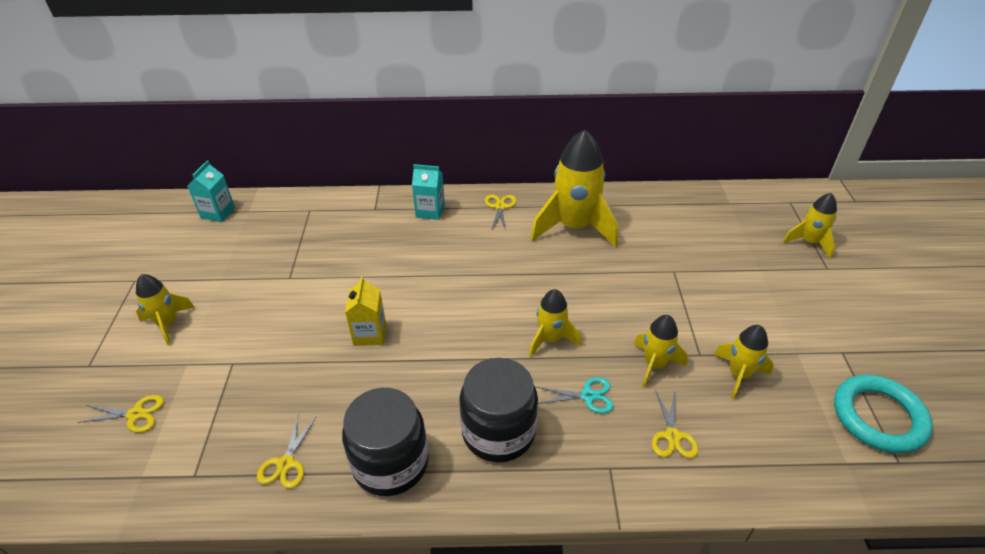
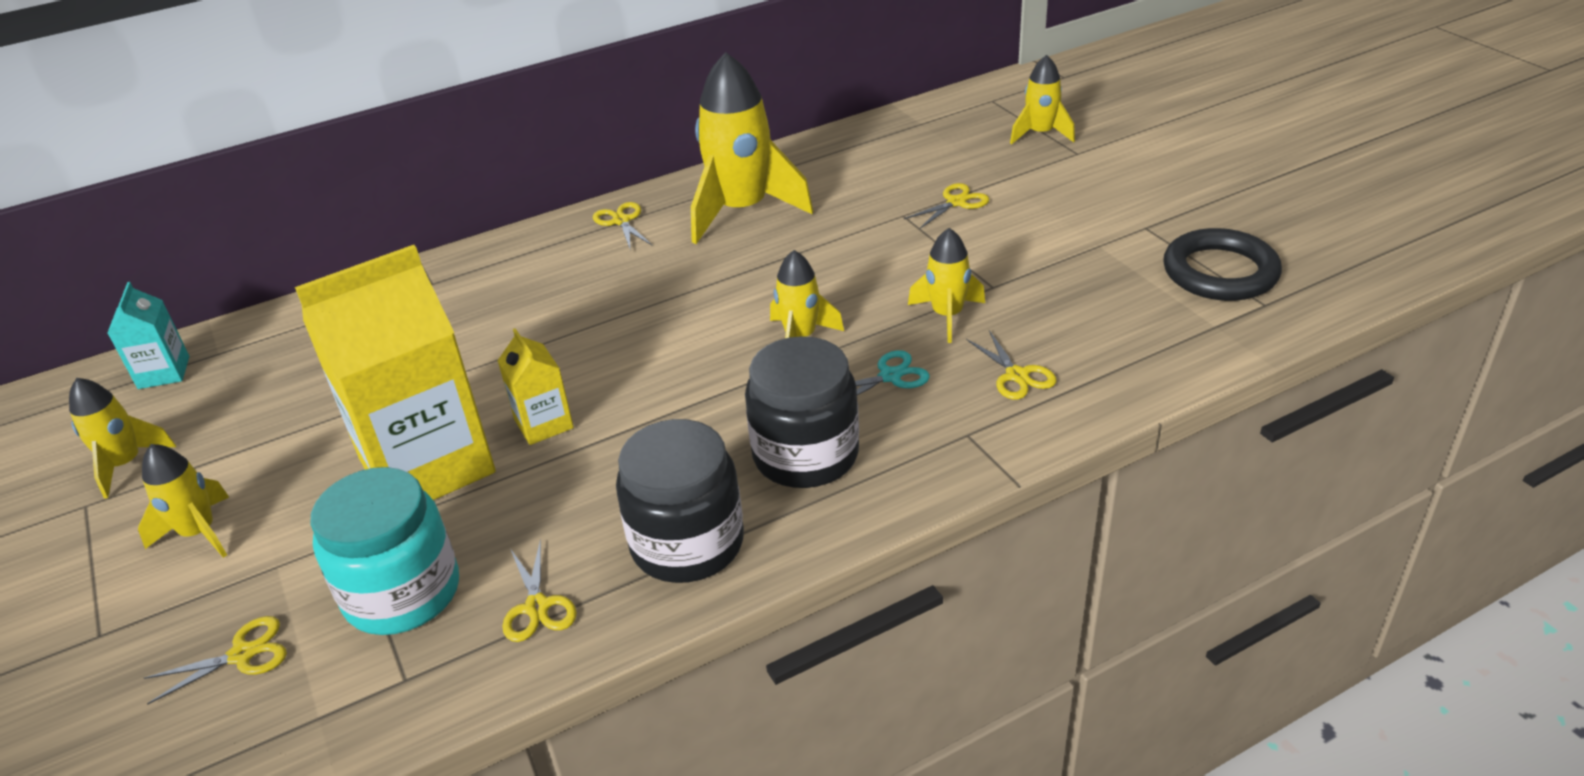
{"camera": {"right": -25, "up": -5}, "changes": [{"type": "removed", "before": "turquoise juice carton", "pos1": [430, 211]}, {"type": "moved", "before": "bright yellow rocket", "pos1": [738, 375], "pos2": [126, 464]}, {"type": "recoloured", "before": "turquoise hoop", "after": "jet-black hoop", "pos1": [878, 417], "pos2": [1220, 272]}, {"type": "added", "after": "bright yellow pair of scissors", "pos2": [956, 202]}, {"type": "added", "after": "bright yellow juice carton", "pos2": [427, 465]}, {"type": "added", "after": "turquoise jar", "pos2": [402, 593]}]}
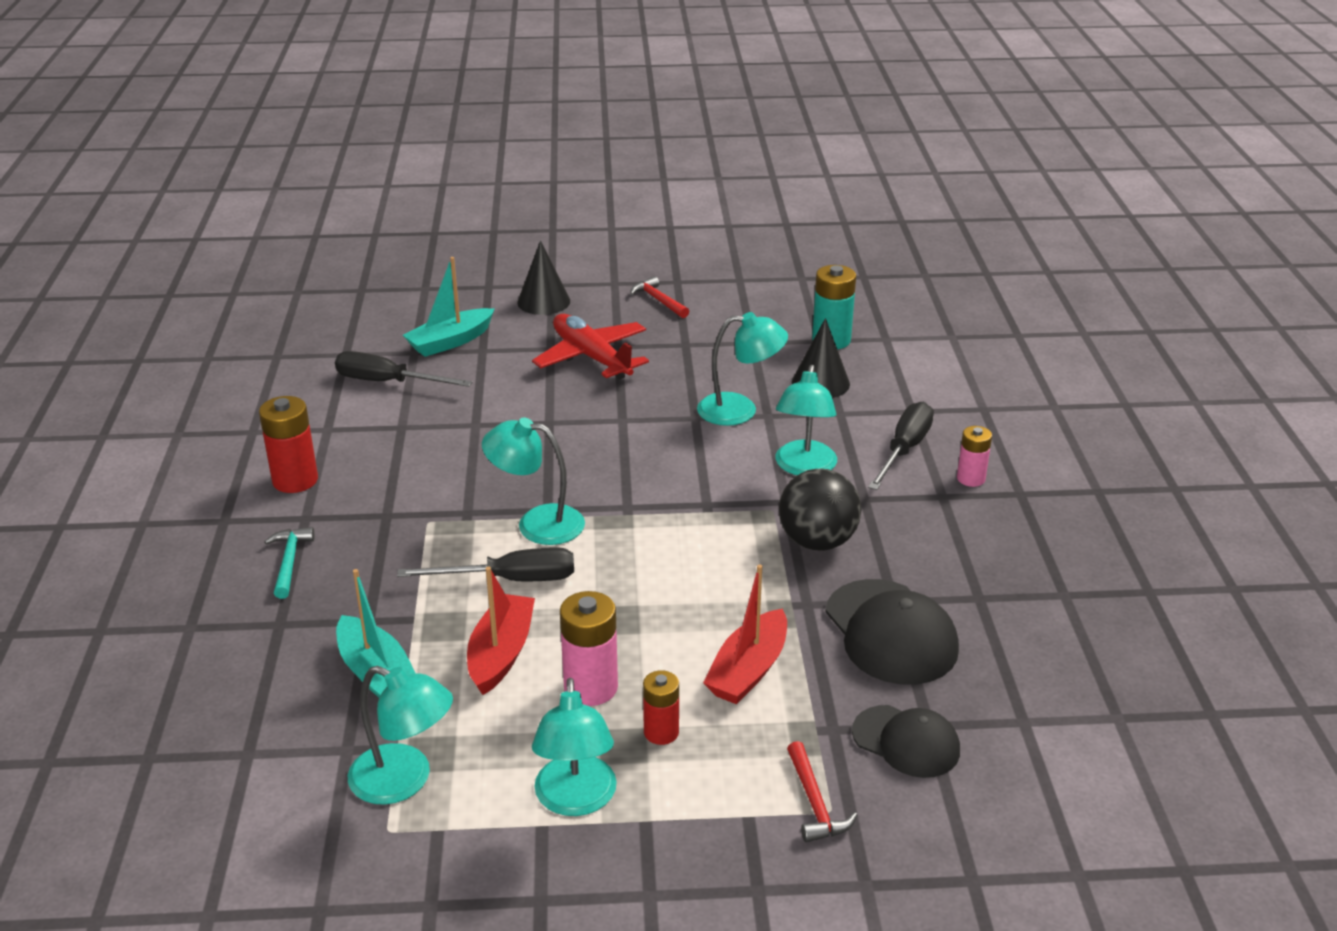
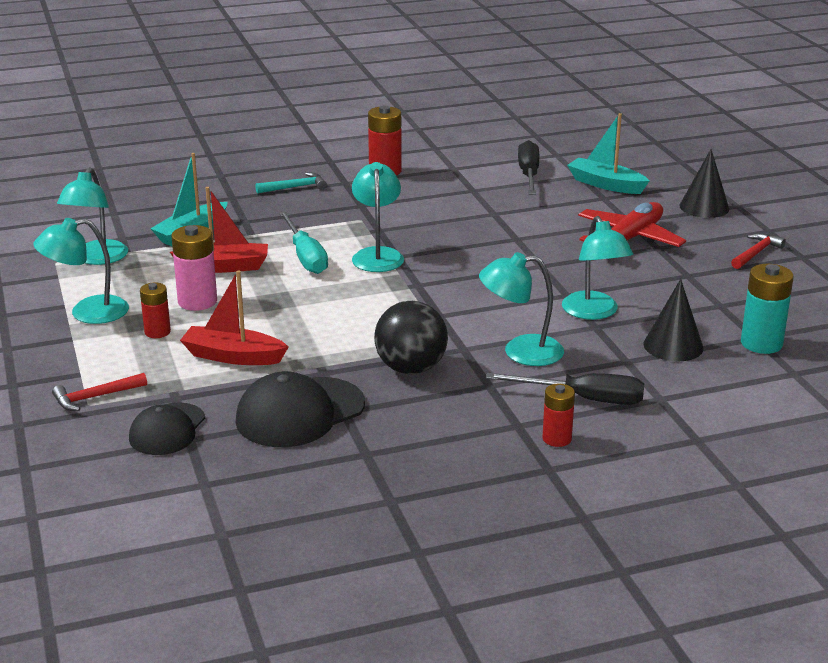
{"camera": {"right": 75, "up": -5}, "changes": [{"type": "recoloured", "before": "rosy power cell", "after": "crimson power cell", "pos1": [970, 478], "pos2": [557, 439]}, {"type": "recoloured", "before": "jet-black screwdriver", "after": "turquoise screwdriver", "pos1": [510, 580], "pos2": [305, 257]}]}
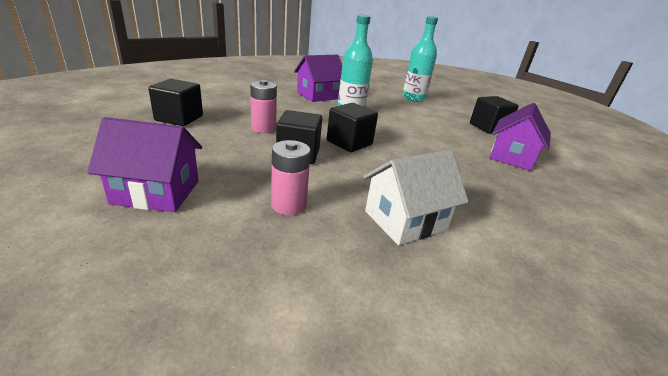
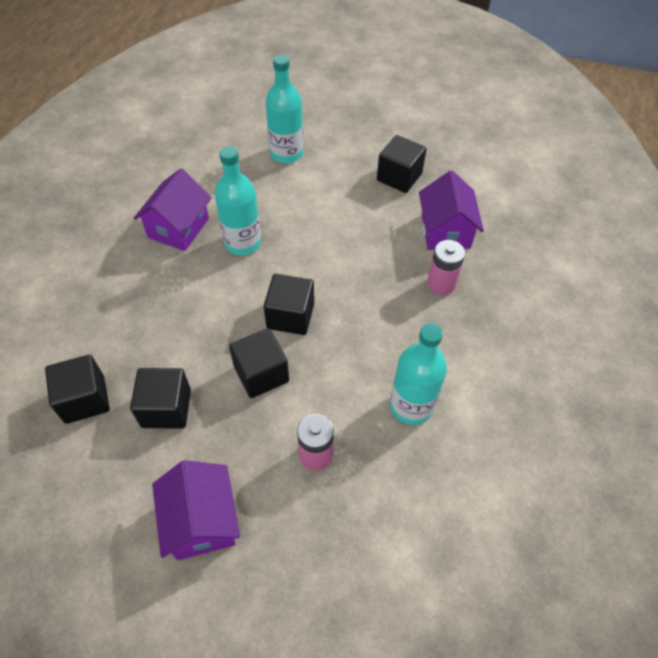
{"camera": {"right": -30, "up": 25}, "changes": [{"type": "moved", "before": "rosy power cell", "pos1": [263, 128], "pos2": [441, 284]}, {"type": "turned", "before": "violet house", "pos1": [156, 192], "pos2": [201, 521], "turn": -75}, {"type": "replaced", "before": "white house", "after": "turquoise flask", "pos1": [405, 220], "pos2": [411, 406]}, {"type": "added", "after": "jet-black solid cube", "pos2": [166, 408]}]}
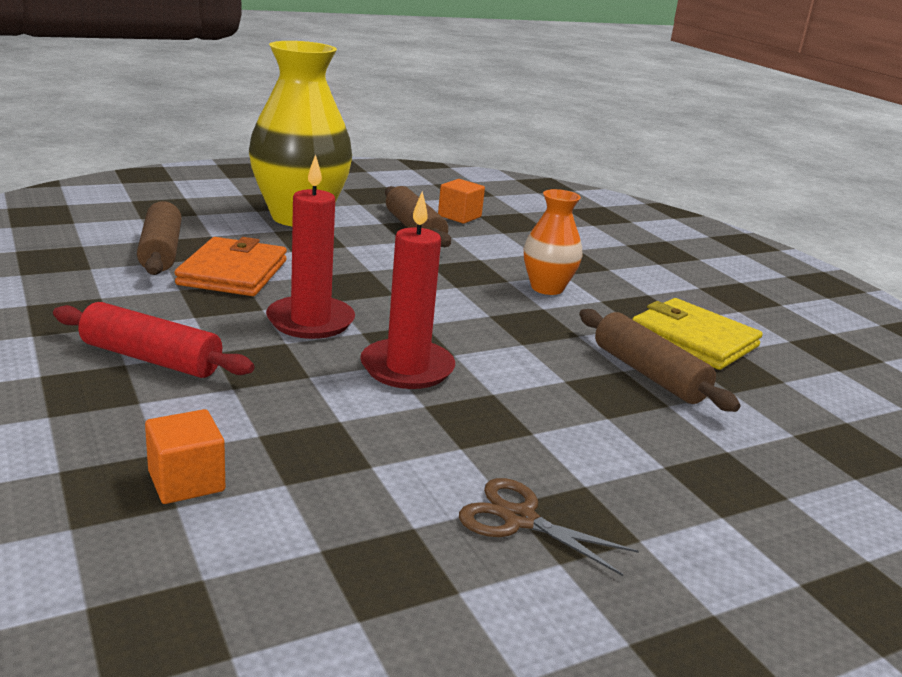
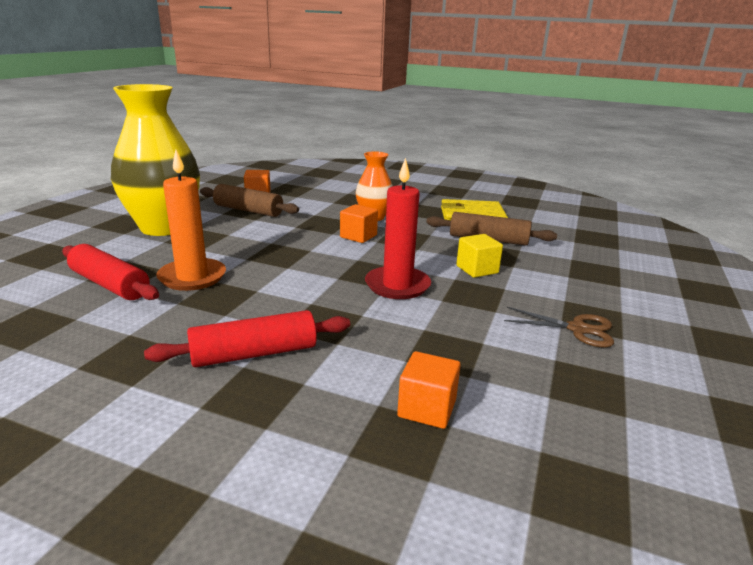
{"camera": {"right": -40, "up": 0}, "changes": [{"type": "removed", "before": "crimson candle", "pos1": [310, 321]}, {"type": "recoloured", "before": "dark brown pastry roller", "after": "crimson pastry roller", "pos1": [160, 251], "pos2": [109, 285]}, {"type": "replaced", "before": "orange wallet", "after": "orange candle", "pos1": [233, 272], "pos2": [192, 277]}, {"type": "turned", "before": "dark brown pair of scissors", "pos1": [519, 519], "pos2": [577, 329], "turn": -150}, {"type": "added", "after": "orange solid cube", "pos2": [358, 236]}, {"type": "added", "after": "bright yellow solid cube", "pos2": [477, 269]}]}
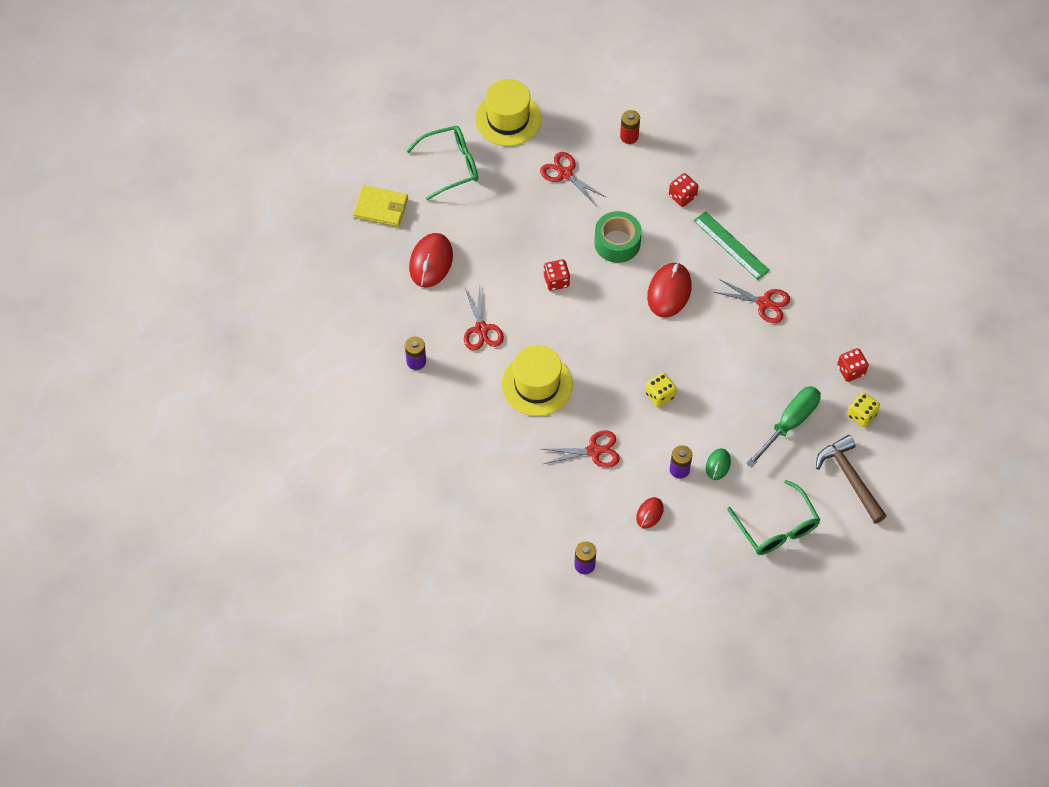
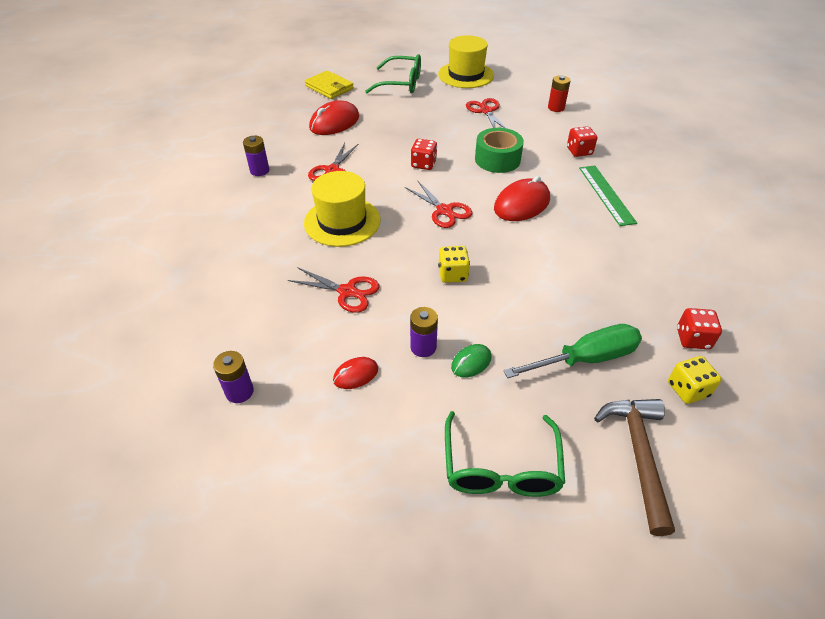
{"camera": {"right": 30, "up": -15}, "changes": [{"type": "moved", "before": "crimson pair of scissors", "pos1": [764, 303], "pos2": [444, 211]}]}
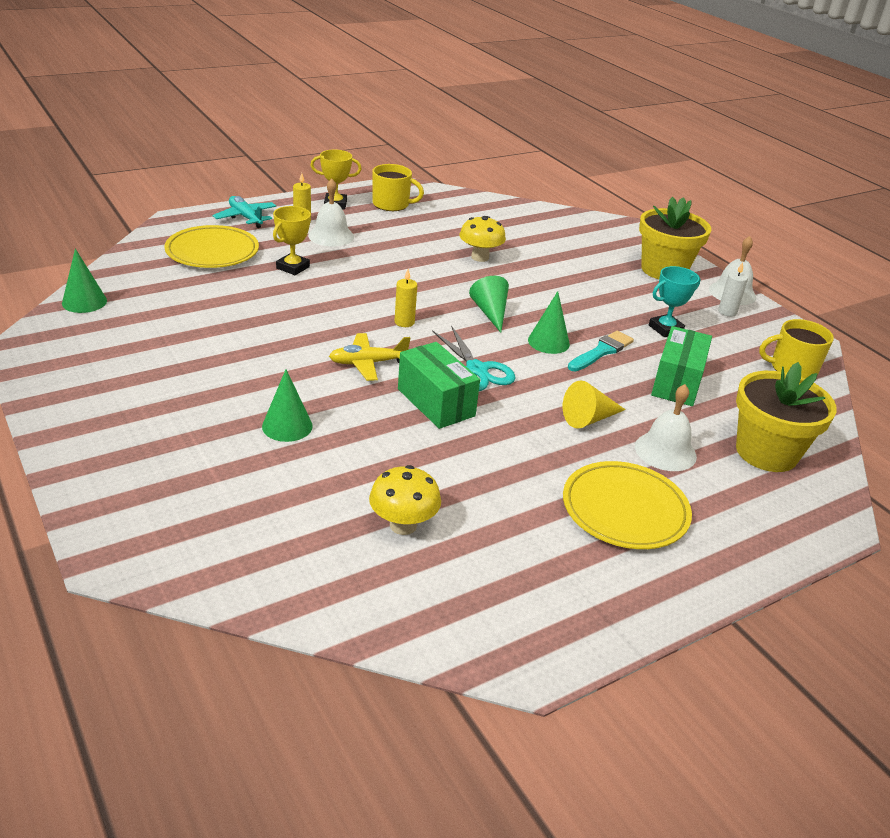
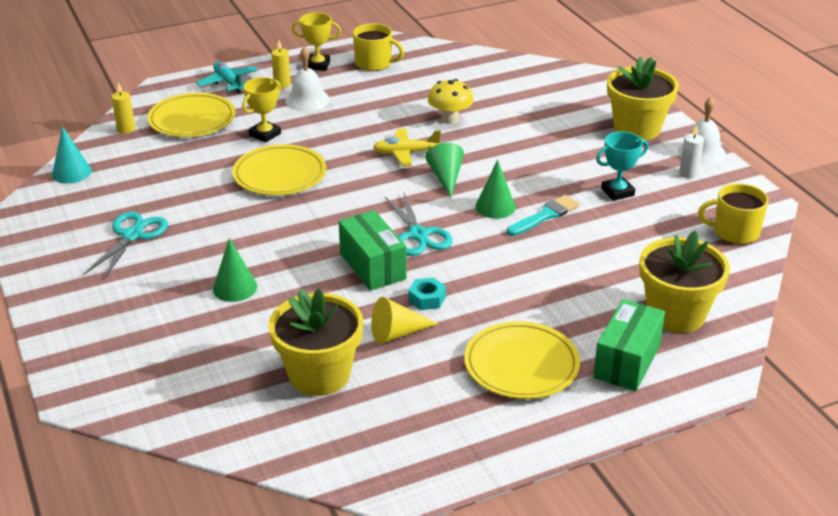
{"camera": {"right": 10, "up": 0}, "changes": [{"type": "recoloured", "before": "leaf-green cone shape", "after": "turquoise cone shape", "pos1": [84, 302], "pos2": [71, 173]}, {"type": "moved", "before": "bright yellow candle", "pos1": [404, 322], "pos2": [126, 129]}, {"type": "moved", "before": "leaf-green package", "pos1": [677, 382], "pos2": [626, 361]}, {"type": "moved", "before": "bright yellow aeroplane", "pos1": [368, 363], "pos2": [406, 153]}, {"type": "moved", "before": "bright yellow cone shape", "pos1": [589, 419], "pos2": [397, 333]}, {"type": "removed", "before": "white bell", "pos1": [665, 451]}, {"type": "replaced", "before": "bright yellow fungus", "after": "bright yellow plant pot", "pos1": [403, 525], "pos2": [319, 375]}, {"type": "added", "after": "bright yellow plate", "pos2": [280, 175]}, {"type": "added", "after": "turquoise pair of scissors", "pos2": [132, 235]}, {"type": "added", "after": "turquoise hex nut", "pos2": [427, 299]}]}
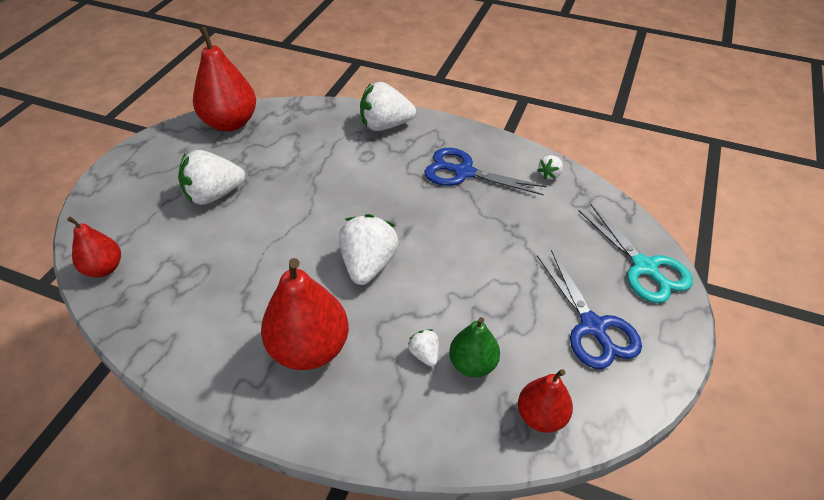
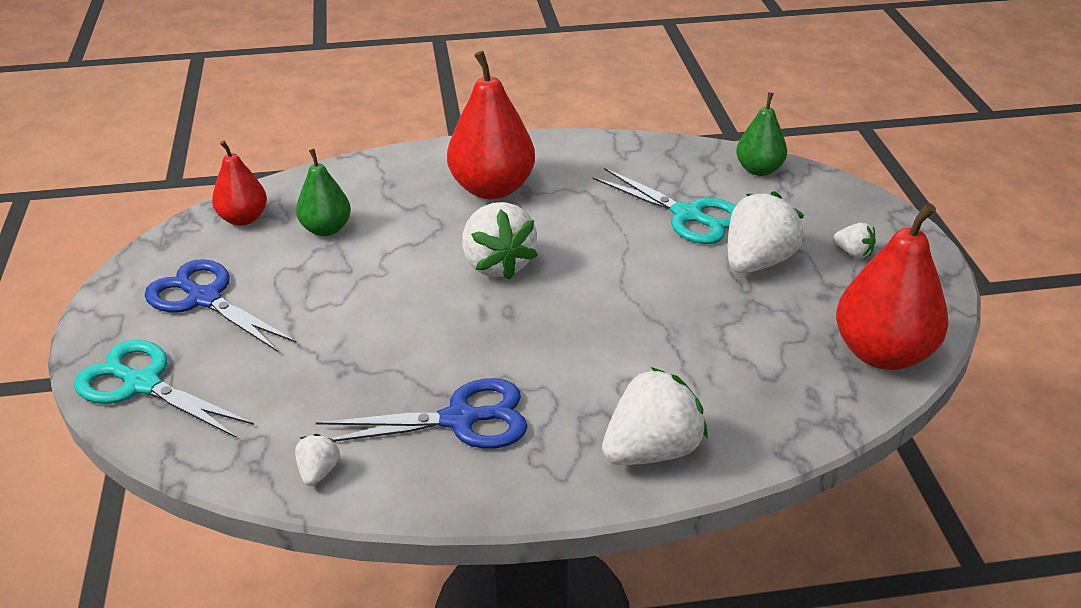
{"camera": {"right": 150, "up": -10}, "changes": [{"type": "recoloured", "before": "crimson toy pear", "after": "leaf-green toy pear", "pos1": [104, 268], "pos2": [759, 170]}, {"type": "moved", "before": "white strawberry", "pos1": [424, 354], "pos2": [853, 252]}, {"type": "added", "after": "turquoise pair of scissors", "pos2": [688, 215]}]}
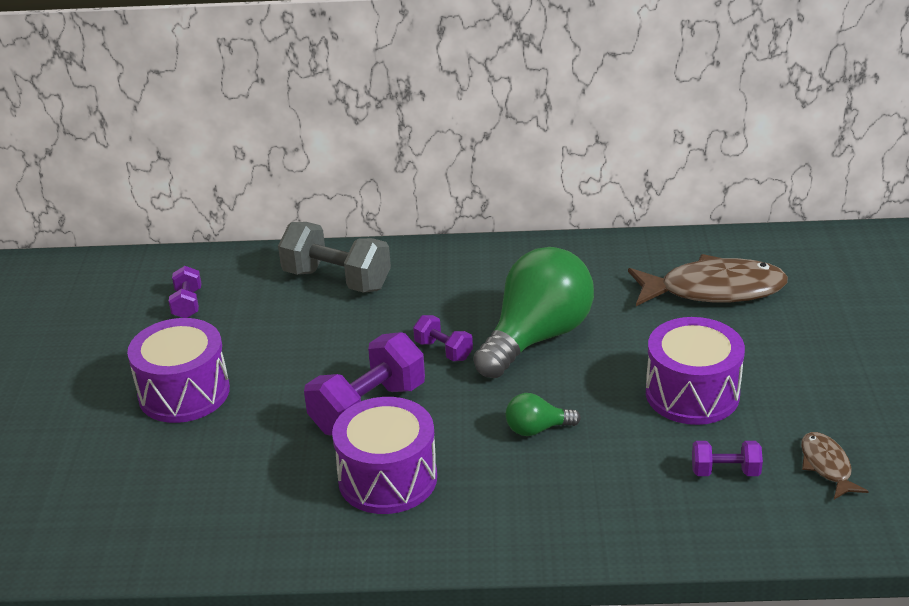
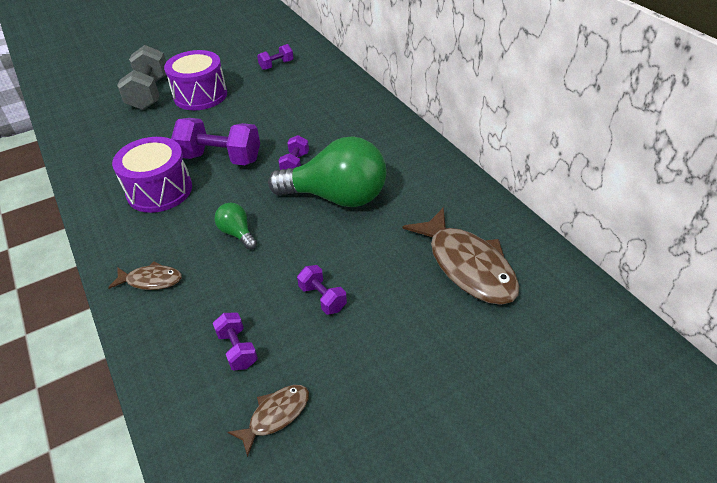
{"camera": {"right": 60, "up": 10}, "changes": [{"type": "moved", "before": "grey dumbbell", "pos1": [337, 280], "pos2": [149, 93]}, {"type": "replaced", "before": "violet toy drum", "after": "violet dumbbell", "pos1": [692, 394], "pos2": [322, 298]}, {"type": "added", "after": "dark brown fish figure", "pos2": [151, 280]}]}
